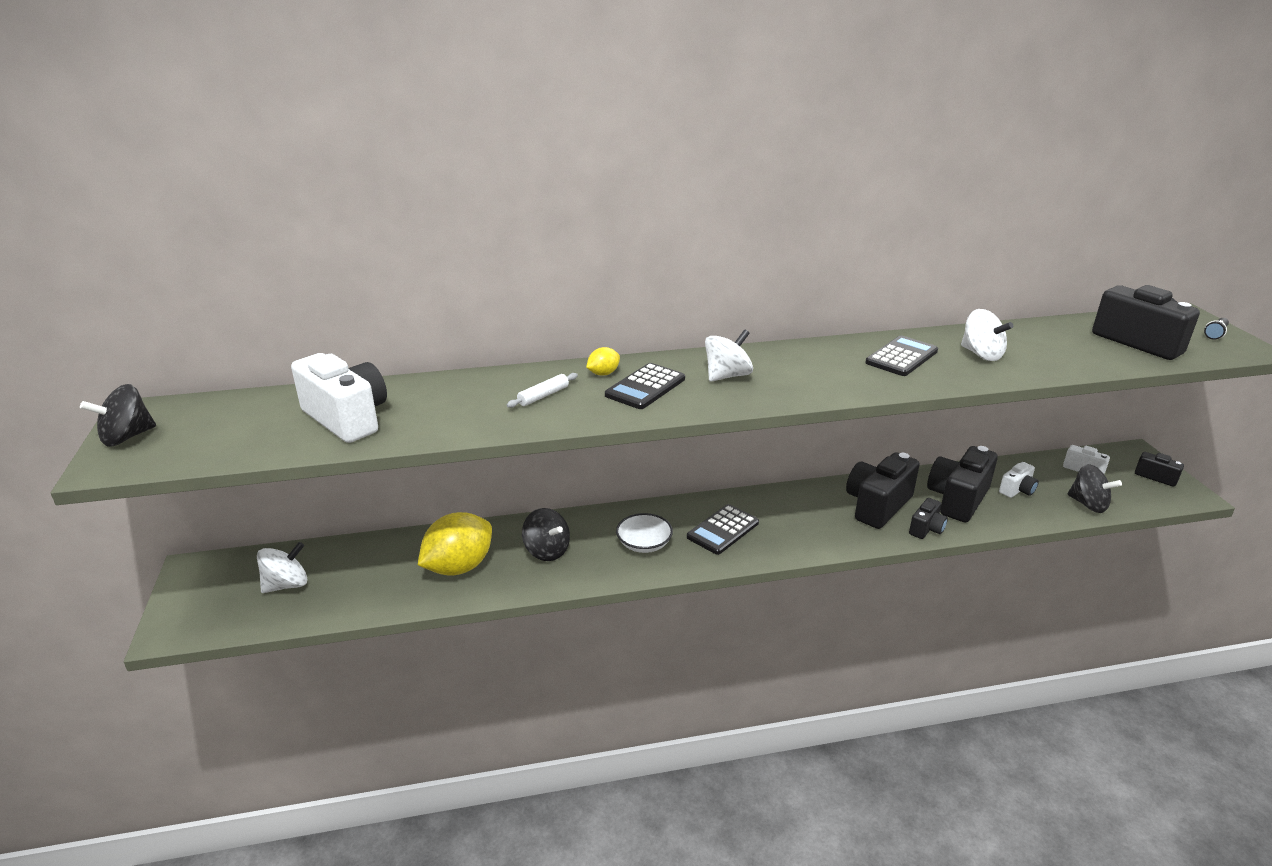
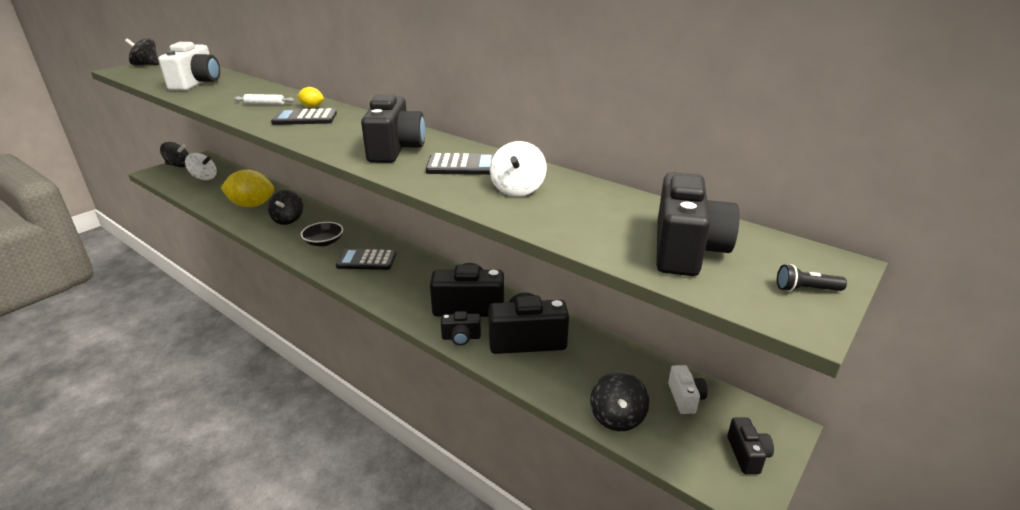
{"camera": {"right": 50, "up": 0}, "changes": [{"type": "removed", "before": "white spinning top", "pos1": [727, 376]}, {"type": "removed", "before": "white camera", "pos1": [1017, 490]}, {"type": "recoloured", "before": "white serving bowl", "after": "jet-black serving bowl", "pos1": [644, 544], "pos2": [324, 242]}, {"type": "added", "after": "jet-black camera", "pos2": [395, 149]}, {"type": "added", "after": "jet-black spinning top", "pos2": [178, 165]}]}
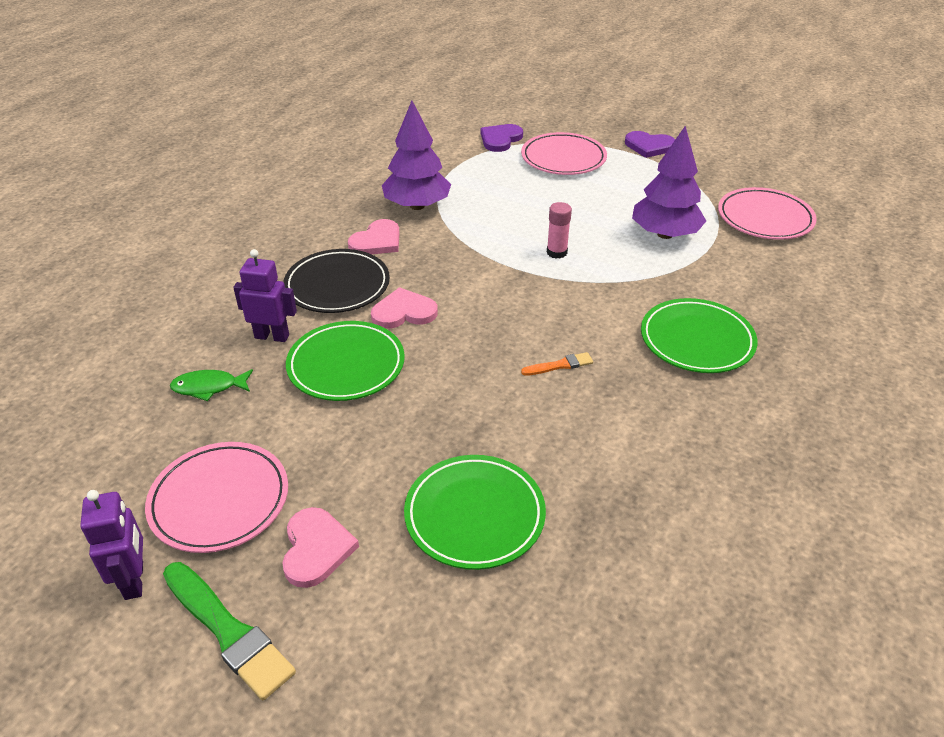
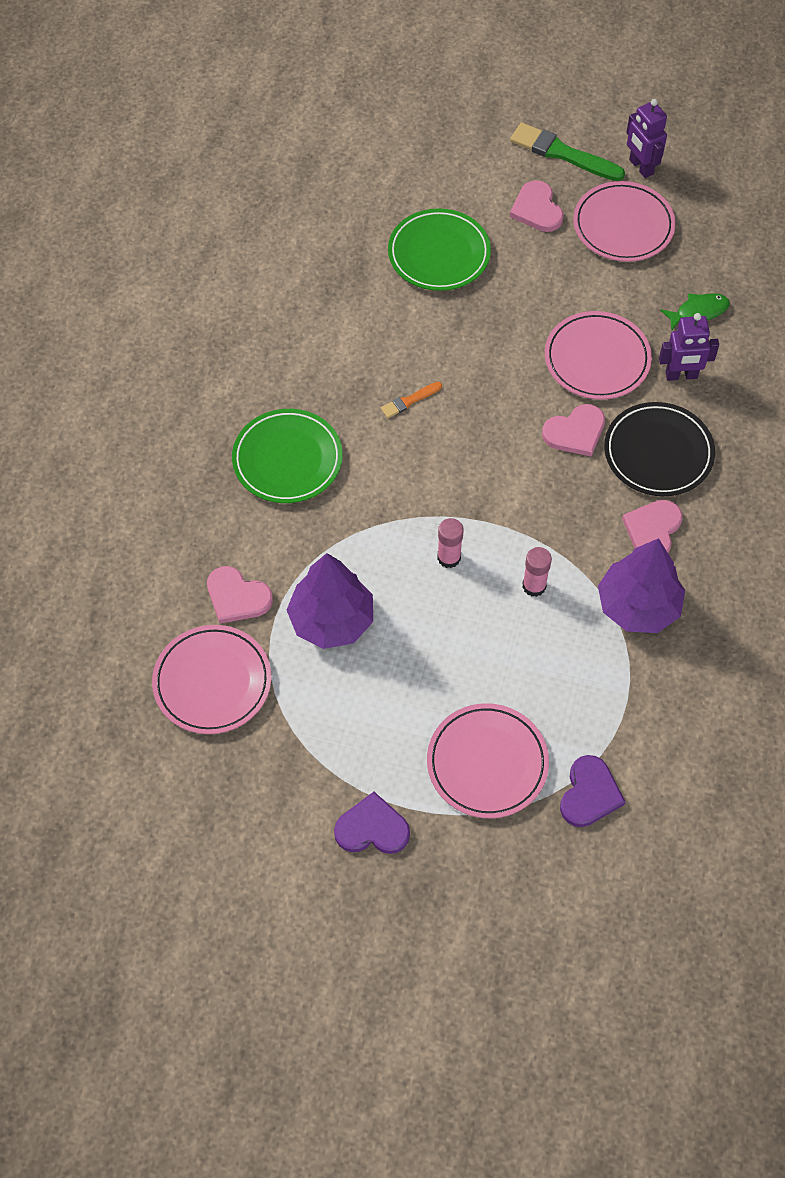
{"camera": {"right": 165, "up": 20}, "changes": [{"type": "recoloured", "before": "leaf-green plate", "after": "rosy plate", "pos1": [346, 365], "pos2": [597, 359]}, {"type": "added", "after": "rosy stick of glue", "pos2": [534, 586]}, {"type": "added", "after": "rosy love heart", "pos2": [237, 597]}]}
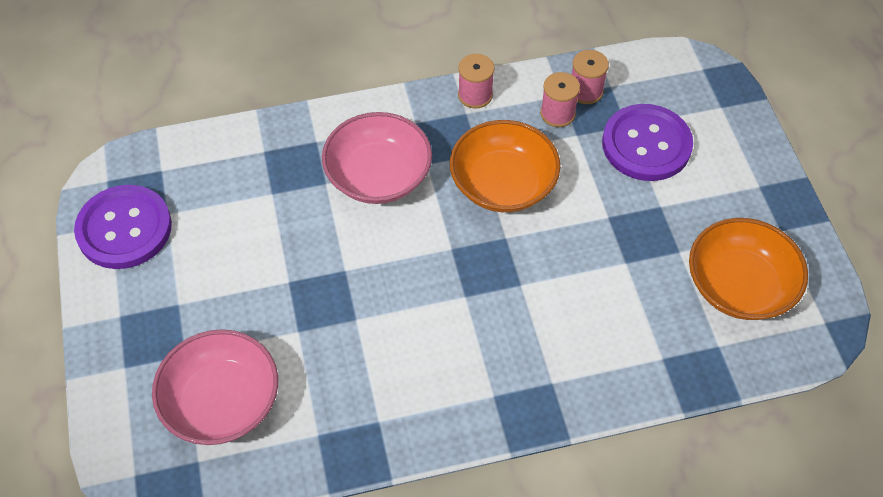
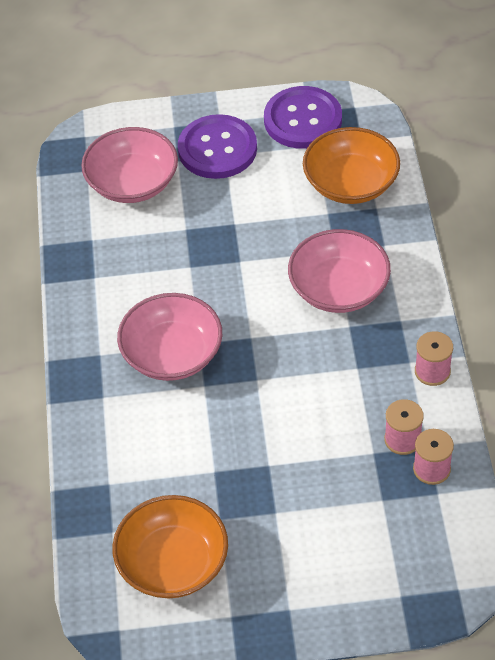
{"camera": {"right": 100, "up": -5}, "changes": [{"type": "moved", "before": "violet sewing button", "pos1": [646, 144], "pos2": [217, 149]}, {"type": "moved", "before": "orange serving bowl", "pos1": [503, 184], "pos2": [350, 183]}, {"type": "added", "after": "rosy serving bowl", "pos2": [172, 354]}]}
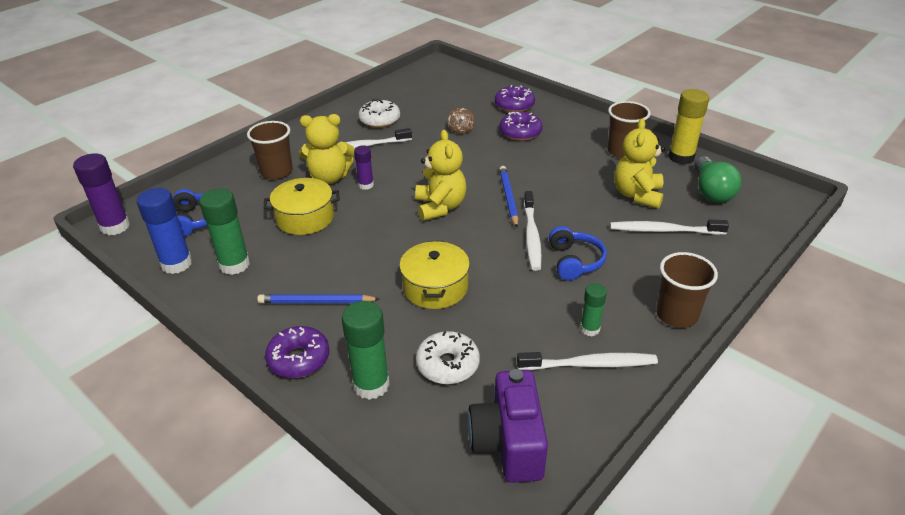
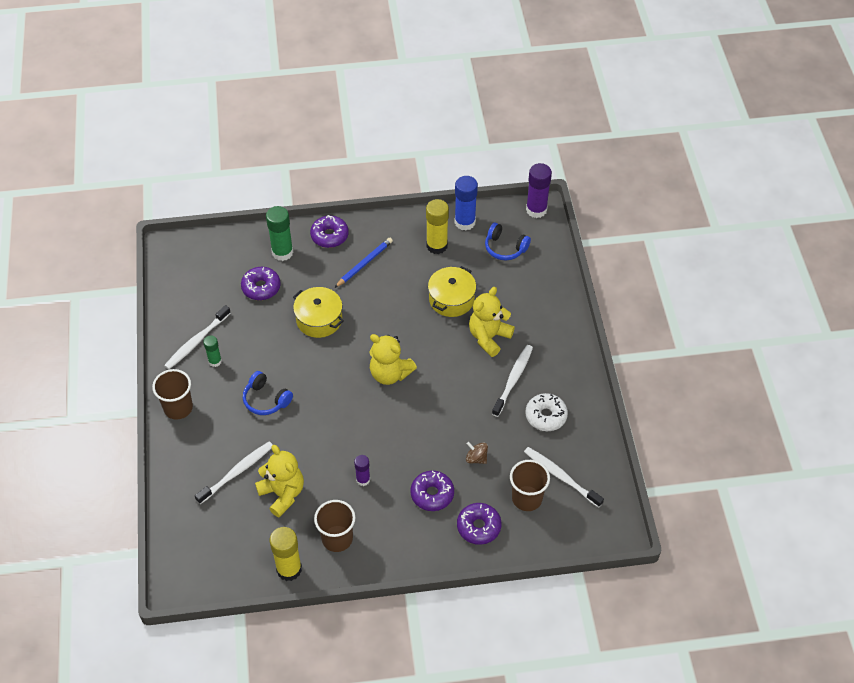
{"camera": {"right": 130, "up": 15}, "changes": [{"type": "moved", "before": "dark brown beaker", "pos1": [276, 172], "pos2": [527, 498]}, {"type": "moved", "before": "violet stick of glue", "pos1": [366, 185], "pos2": [363, 480]}, {"type": "removed", "before": "leaf-green lightbulb", "pos1": [711, 191]}, {"type": "removed", "before": "royal blue pencil", "pos1": [508, 198]}, {"type": "recoloured", "before": "leaf-green stick of glue", "after": "bright yellow stick of glue", "pos1": [234, 264], "pos2": [437, 245]}, {"type": "moved", "before": "white tooth brush", "pos1": [531, 236], "pos2": [561, 476]}, {"type": "recoloured", "before": "white glazed donut", "after": "violet glazed donut", "pos1": [448, 365], "pos2": [261, 287]}, {"type": "removed", "before": "violet camera", "pos1": [508, 443]}]}
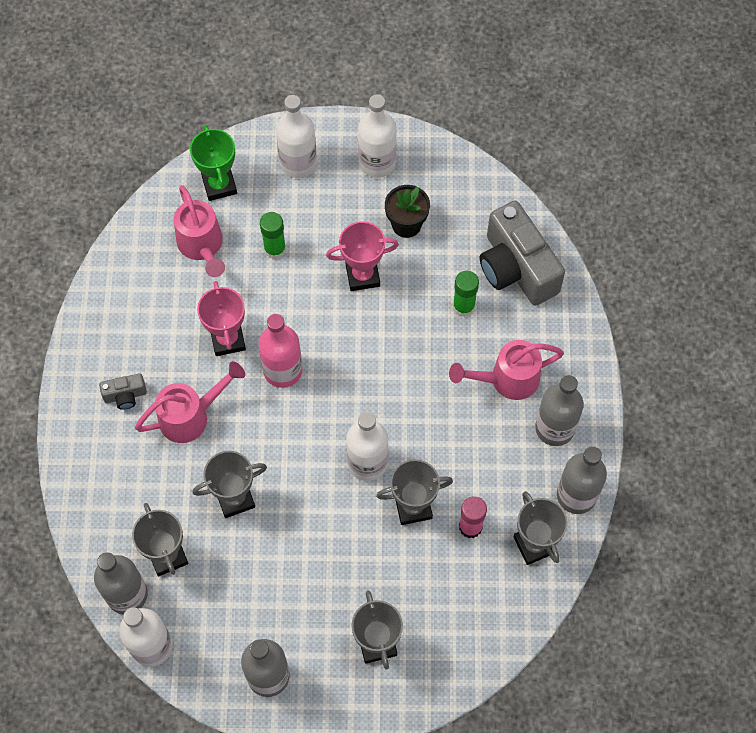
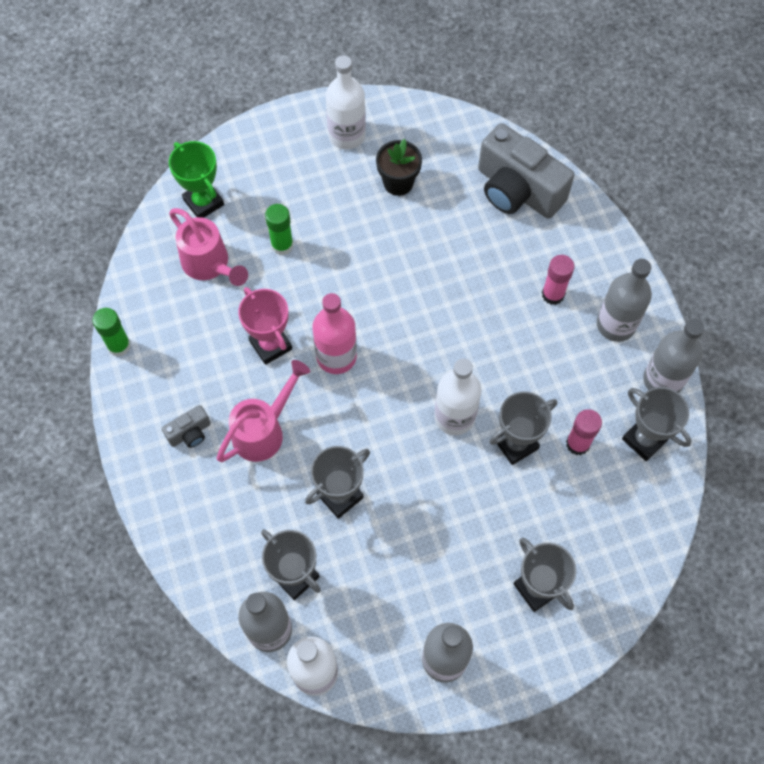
{"camera": {"right": -20, "up": 0}, "changes": [{"type": "removed", "before": "white flask", "pos1": [298, 163]}, {"type": "removed", "before": "rosy trophy", "pos1": [362, 275]}, {"type": "moved", "before": "leaf-green stick of glue", "pos1": [463, 307], "pos2": [119, 346]}, {"type": "replaced", "before": "rosy sprinkling can", "after": "rosy stick of glue", "pos1": [507, 379], "pos2": [553, 294]}]}
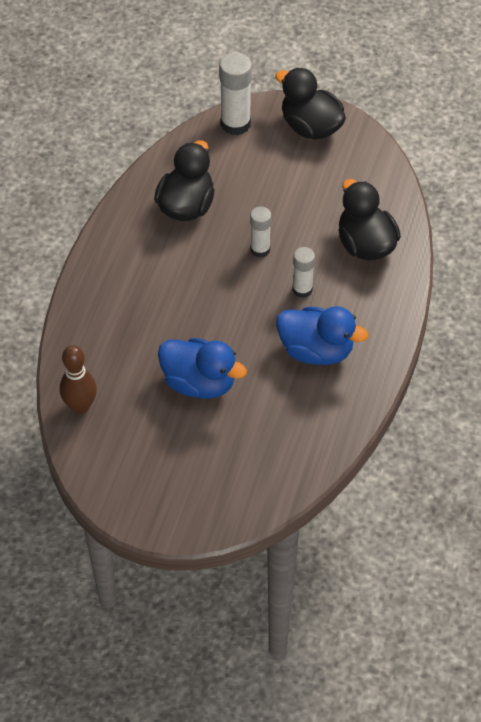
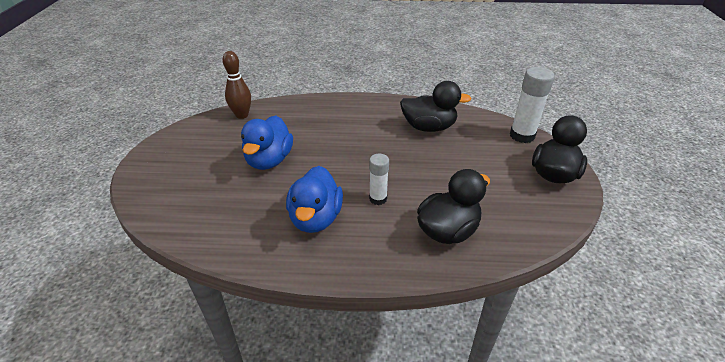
{"camera": {"right": 75, "up": -15}, "changes": [{"type": "removed", "before": "white stick of glue", "pos1": [260, 249]}]}
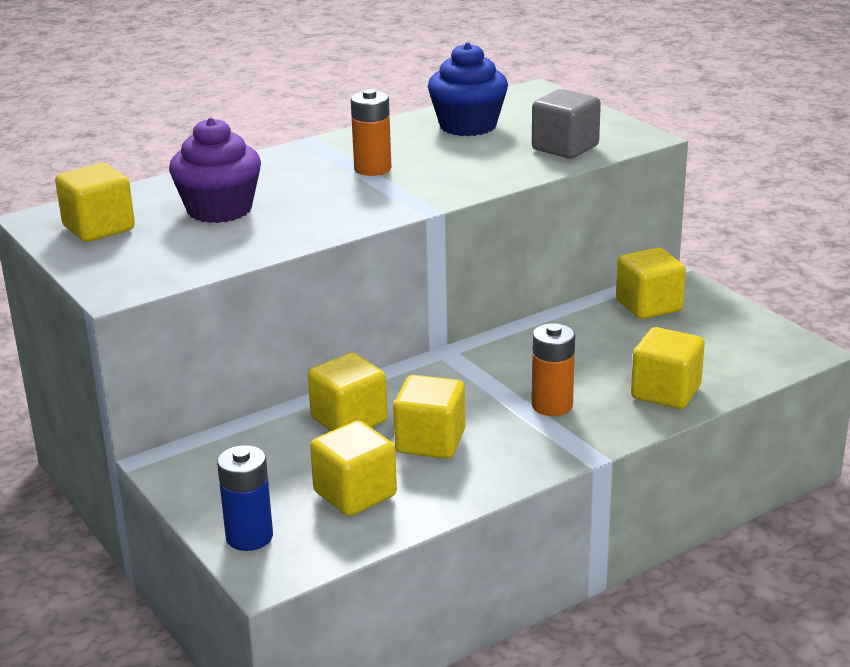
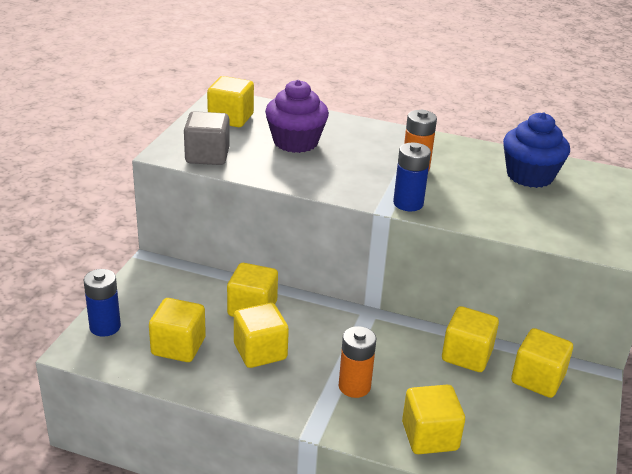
{"camera": {"right": 50, "up": 5}, "changes": [{"type": "moved", "before": "grey solid cube", "pos1": [565, 148], "pos2": [207, 156]}, {"type": "added", "after": "royal blue power cell", "pos2": [408, 203]}, {"type": "added", "after": "bright yellow solid cube", "pos2": [466, 355]}]}
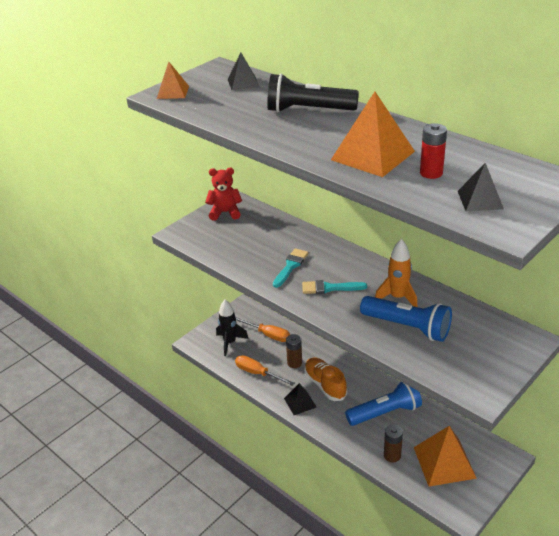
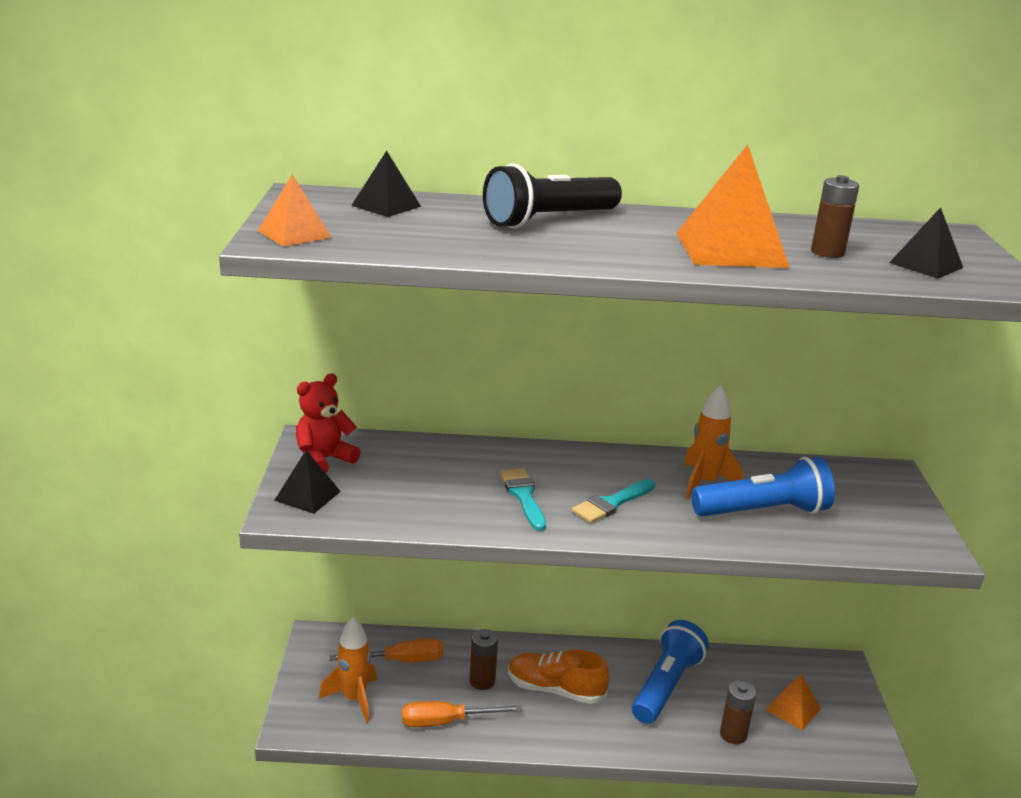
{"camera": {"right": -45, "up": -10}, "changes": [{"type": "recoloured", "before": "crimson power cell", "after": "dark brown power cell", "pos1": [431, 173], "pos2": [827, 252]}, {"type": "recoloured", "before": "jet-black rocket", "after": "orange rocket", "pos1": [230, 343], "pos2": [354, 699]}, {"type": "moved", "before": "jet-black solid pyramid", "pos1": [300, 402], "pos2": [307, 495]}, {"type": "resized", "before": "orange solid pyramid", "pos1": [444, 462], "pos2": [793, 709], "scale": 0.56}]}
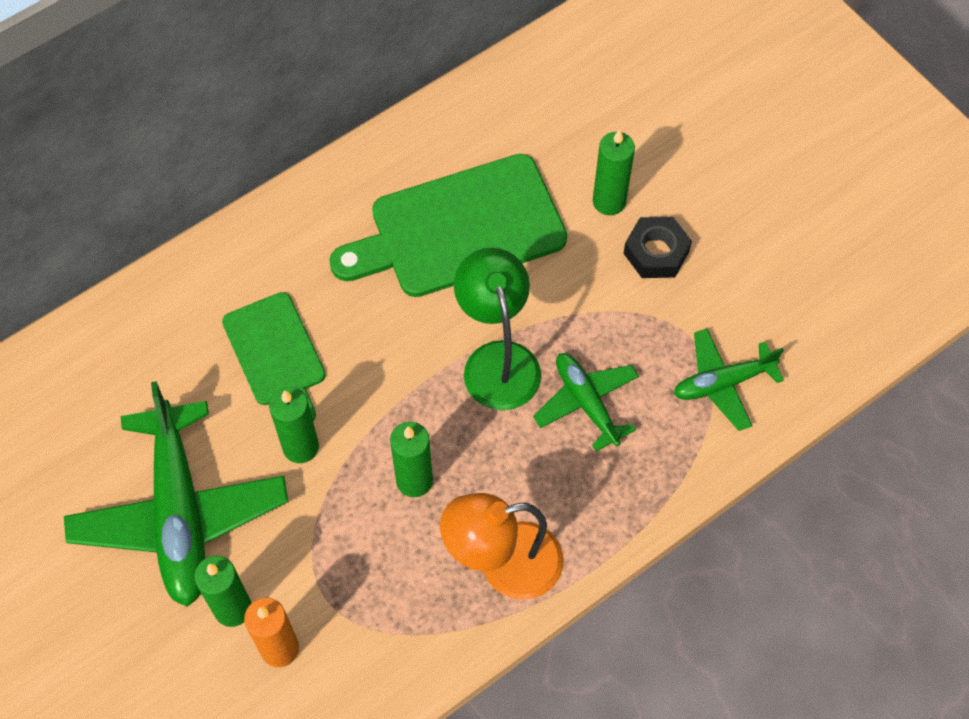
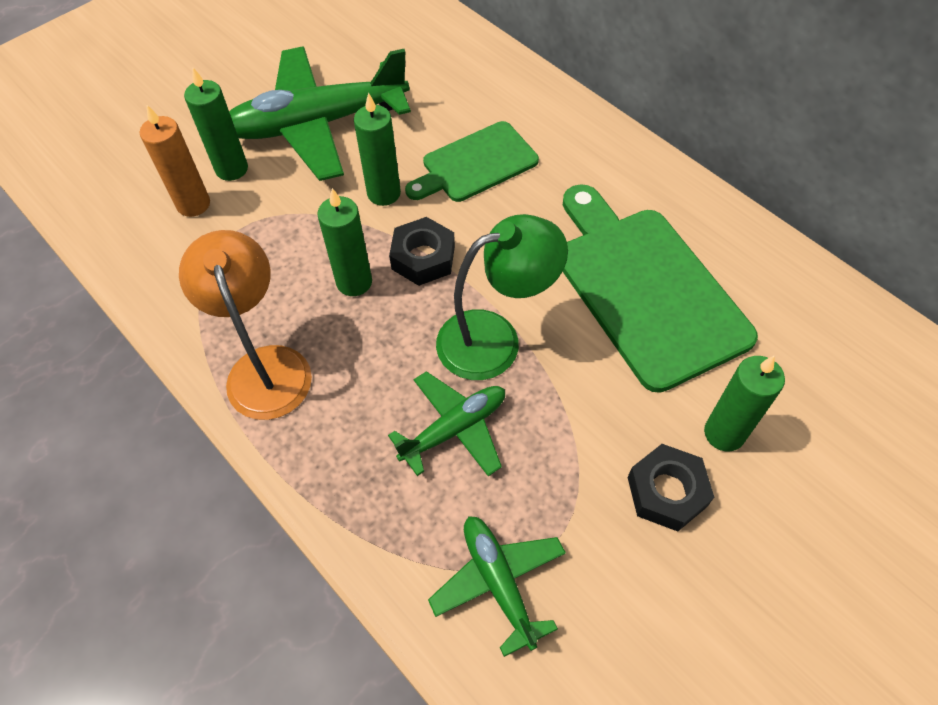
{"camera": {"right": 85, "up": -5}, "changes": [{"type": "added", "after": "jet-black hex nut", "pos2": [423, 258]}]}
